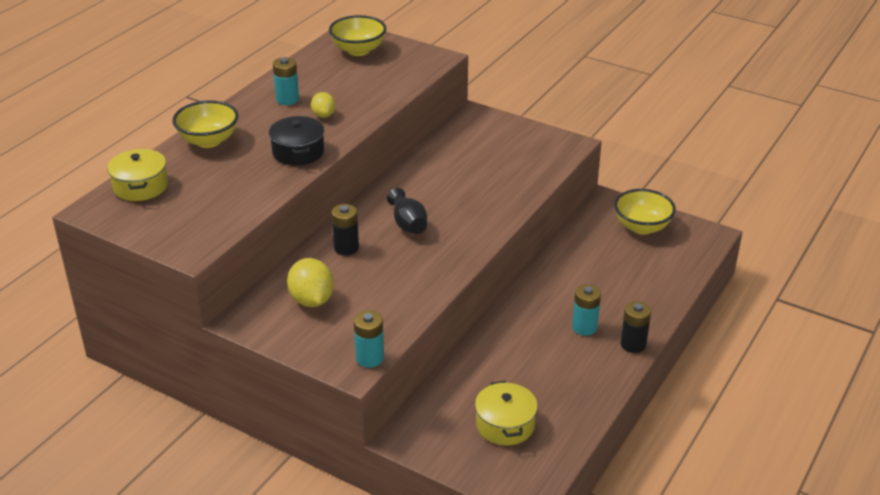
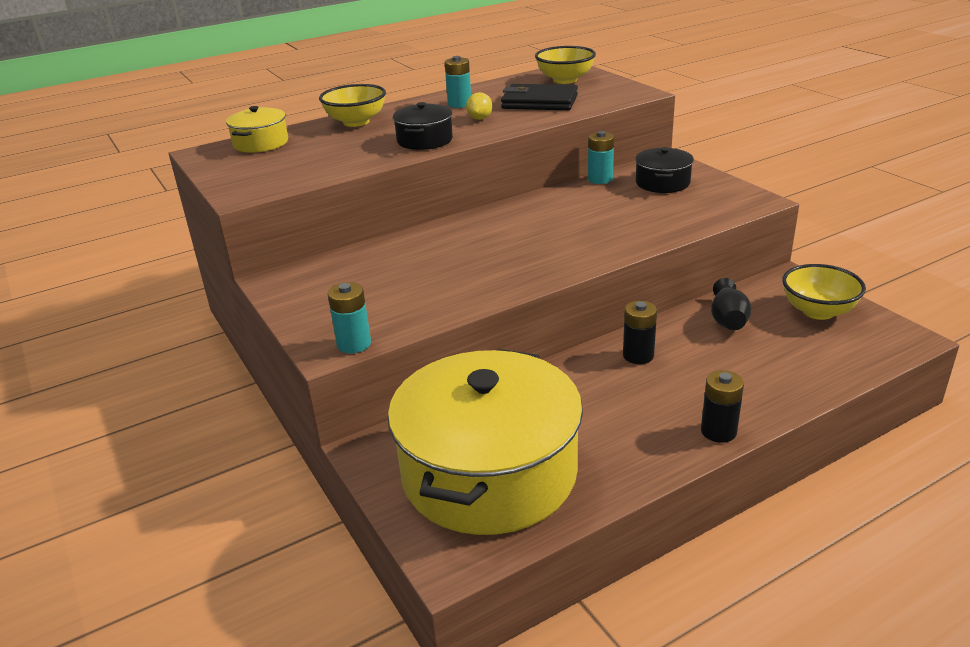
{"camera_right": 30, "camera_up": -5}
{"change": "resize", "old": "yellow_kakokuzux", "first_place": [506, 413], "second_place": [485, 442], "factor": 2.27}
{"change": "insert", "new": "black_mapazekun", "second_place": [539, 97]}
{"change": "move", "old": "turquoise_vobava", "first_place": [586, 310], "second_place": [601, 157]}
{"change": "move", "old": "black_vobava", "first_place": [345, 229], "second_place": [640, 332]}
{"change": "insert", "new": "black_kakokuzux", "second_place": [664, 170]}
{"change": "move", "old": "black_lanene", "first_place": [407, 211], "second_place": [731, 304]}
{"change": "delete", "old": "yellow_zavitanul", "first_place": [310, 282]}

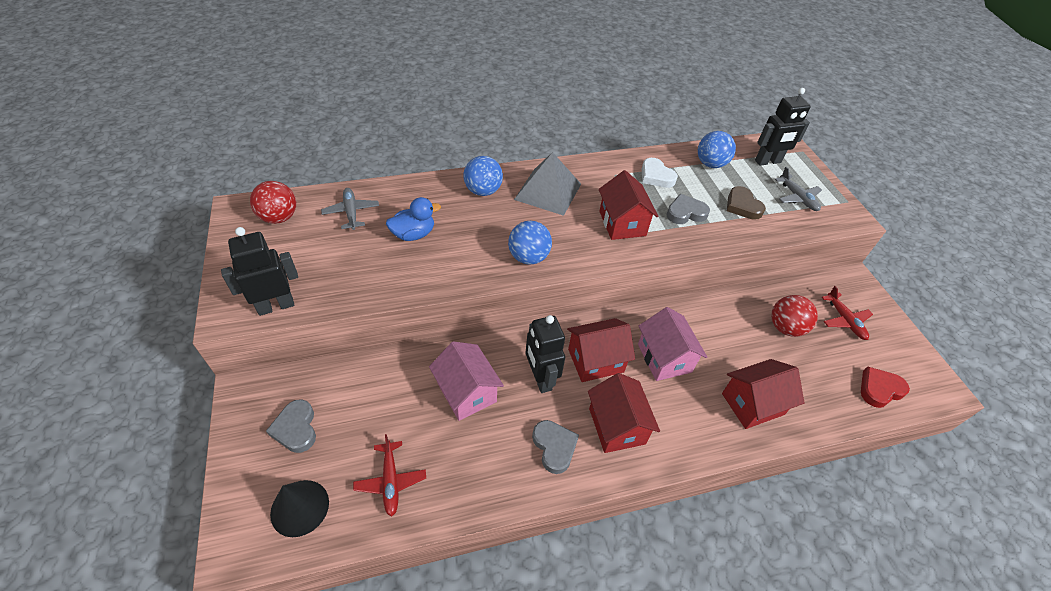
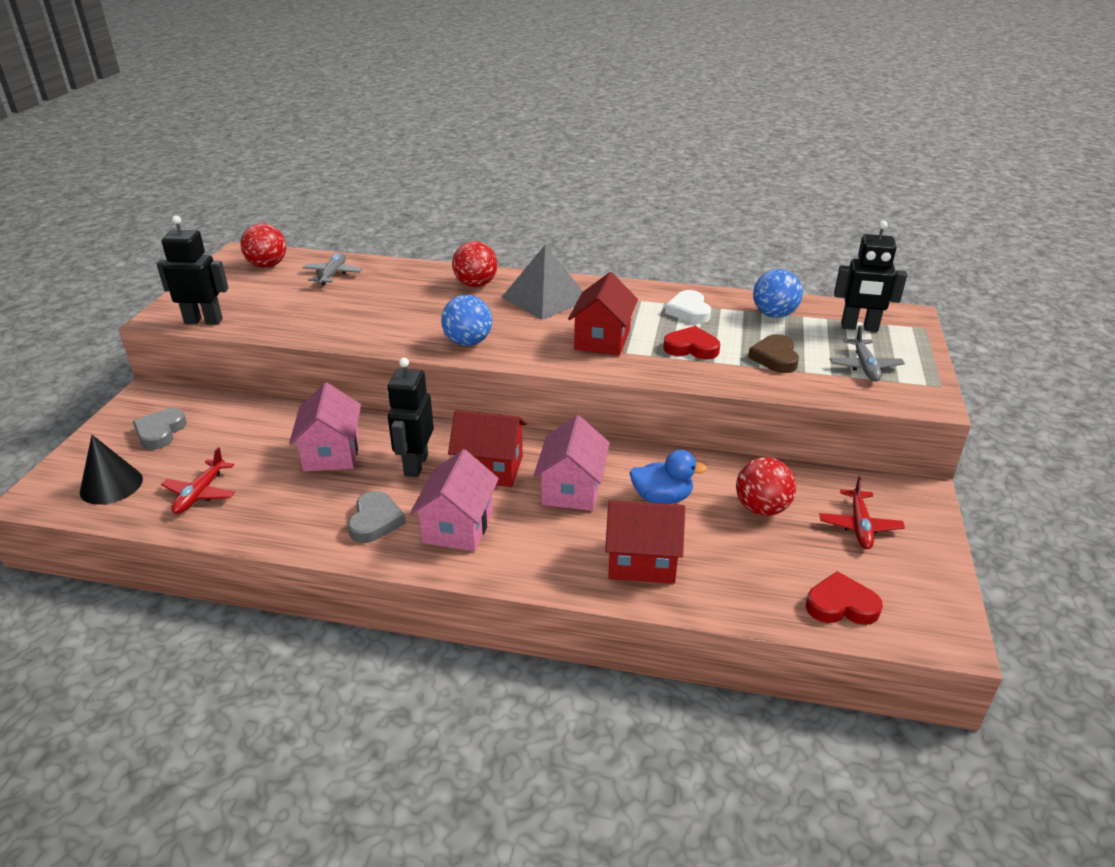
{"camera_right": 30, "camera_up": -15}
{"change": "recolor", "old": "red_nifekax", "new": "pink_nifekax", "first_place": [624, 413], "second_place": [454, 500]}
{"change": "recolor", "old": "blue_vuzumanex", "new": "red_vuzumanex", "first_place": [483, 176], "second_place": [475, 264]}
{"change": "move", "old": "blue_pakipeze", "first_place": [413, 219], "second_place": [669, 477]}
{"change": "recolor", "old": "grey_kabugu", "new": "red_kabugu", "first_place": [688, 209], "second_place": [691, 342]}

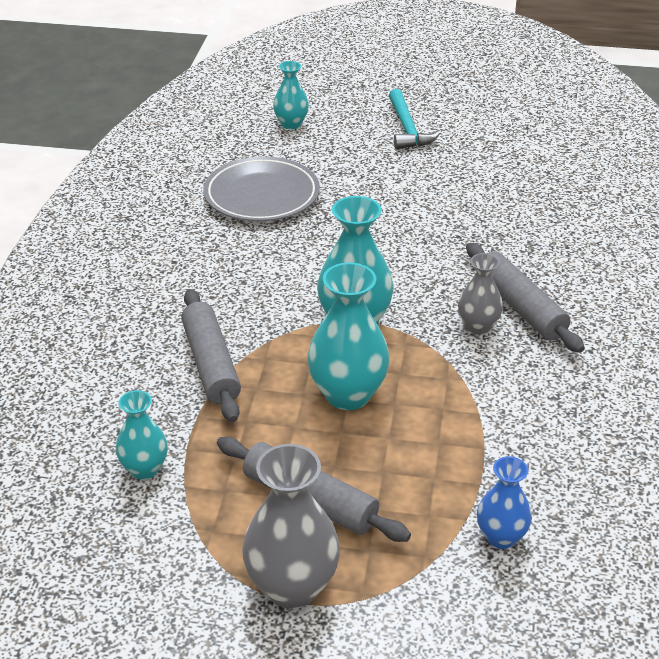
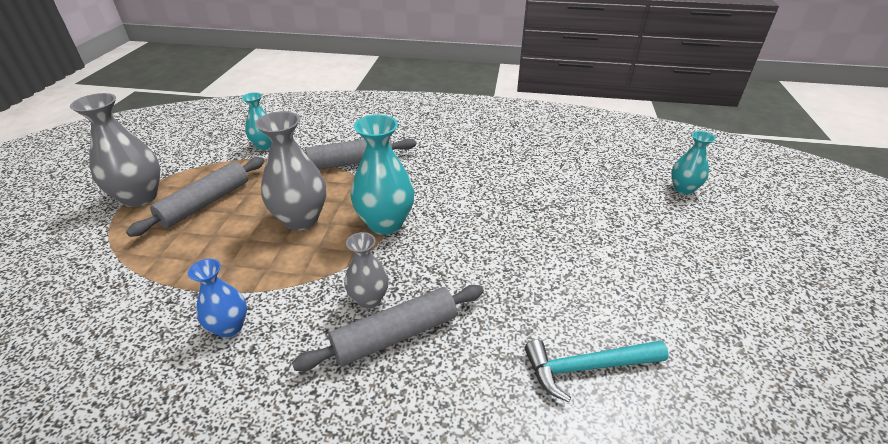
{"camera_right": 90, "camera_up": 0}
{"change": "move", "old": "blue_lanene", "first_place": [504, 502], "second_place": [217, 298]}
{"change": "recolor", "old": "turquoise_lanene", "new": "grey_lanene", "first_place": [348, 336], "second_place": [290, 171]}
{"change": "move", "old": "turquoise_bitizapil", "first_place": [415, 119], "second_place": [596, 371]}
{"change": "delete", "old": "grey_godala", "first_place": [261, 189]}

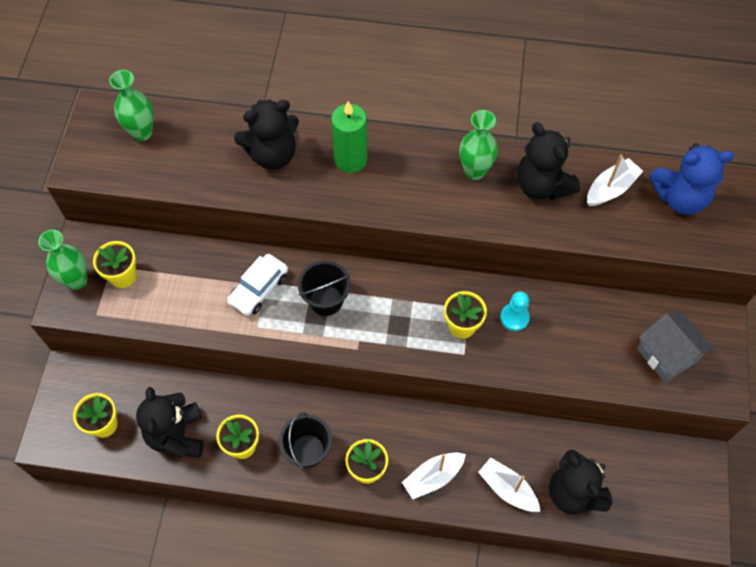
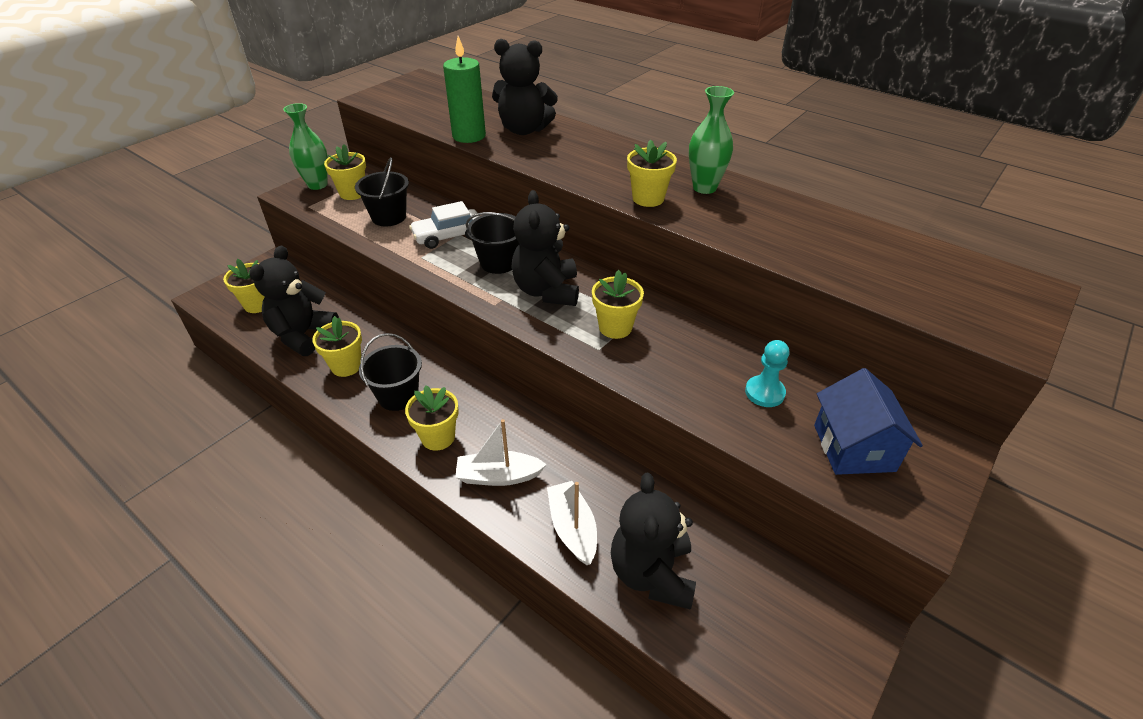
{"camera_right": 30, "camera_up": -20}
{"change": "insert", "new": "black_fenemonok", "second_place": [382, 191]}
{"change": "move", "old": "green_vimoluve", "first_place": [349, 137], "second_place": [464, 89]}
{"change": "move", "old": "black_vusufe", "first_place": [548, 161], "second_place": [545, 248]}
{"change": "insert", "new": "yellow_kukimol", "second_place": [652, 173]}
{"change": "move", "old": "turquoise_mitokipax", "first_place": [515, 311], "second_place": [767, 373]}
{"change": "recolor", "old": "grey_nifekax", "new": "blue_nifekax", "first_place": [675, 346], "second_place": [868, 421]}
{"change": "delete", "old": "green_lanene", "first_place": [131, 105]}
{"change": "delete", "old": "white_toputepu", "first_place": [615, 180]}
{"change": "delete", "old": "blue_vusufe", "first_place": [691, 179]}

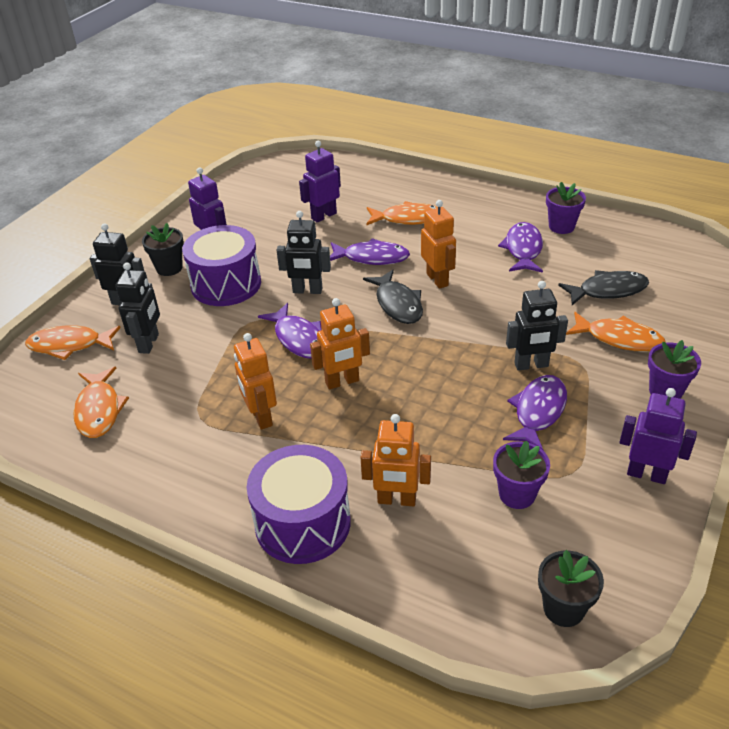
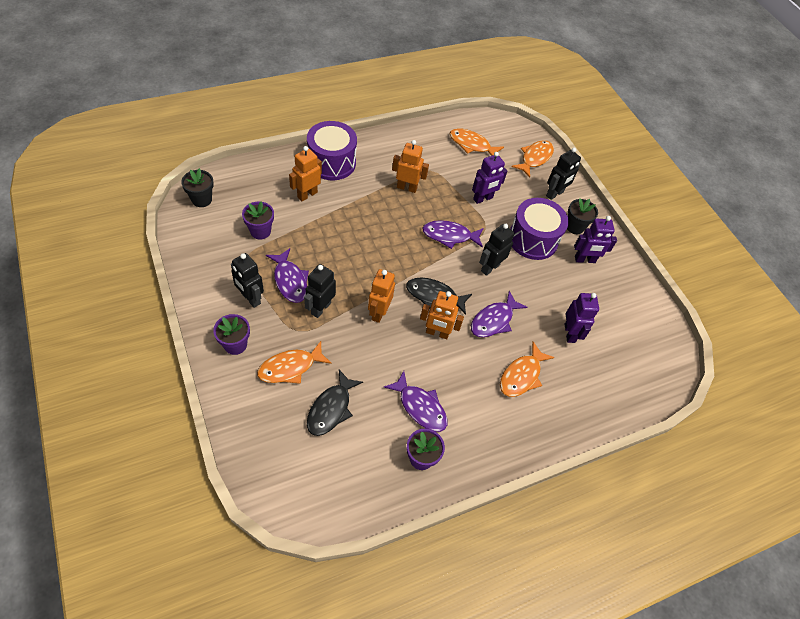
{"camera_right": 120, "camera_up": 15}
{"change": "move", "old": "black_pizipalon", "first_place": [138, 308], "second_place": [247, 280]}
{"change": "move", "old": "orange_pizipalon", "first_place": [340, 344], "second_place": [381, 296]}
{"change": "move", "old": "purple_pizipalon", "first_place": [658, 436], "second_place": [489, 178]}

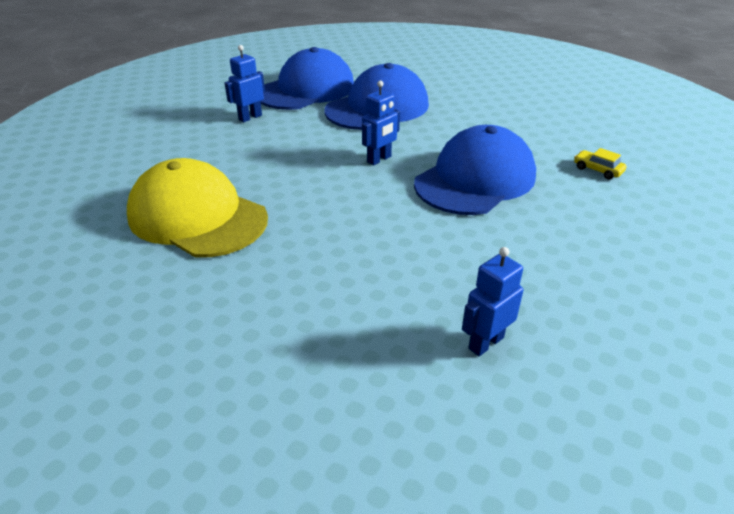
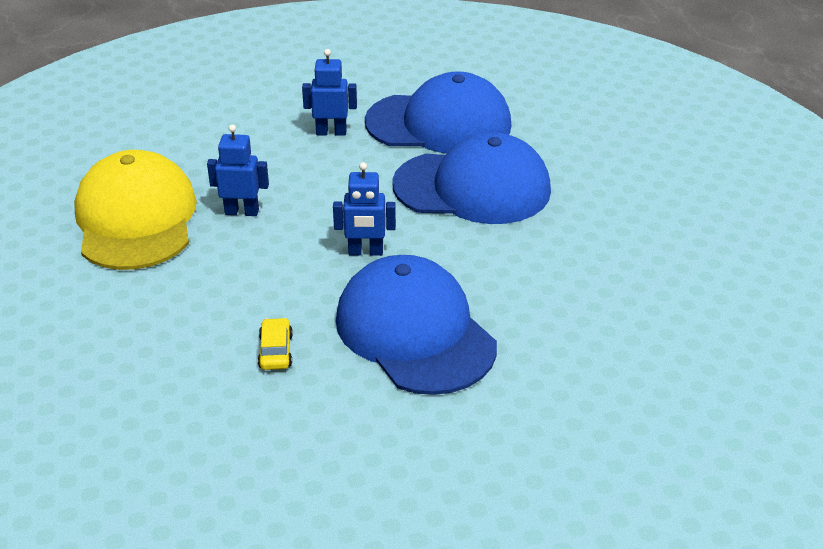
{"camera_right": 45, "camera_up": 0}
{"change": "move", "old": "blue_pizipalon", "first_place": [492, 301], "second_place": [238, 170]}
{"change": "move", "old": "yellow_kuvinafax", "first_place": [600, 164], "second_place": [275, 344]}
{"change": "rotate", "old": "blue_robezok", "first_place": [475, 170], "second_place": [416, 325], "degrees": -120}

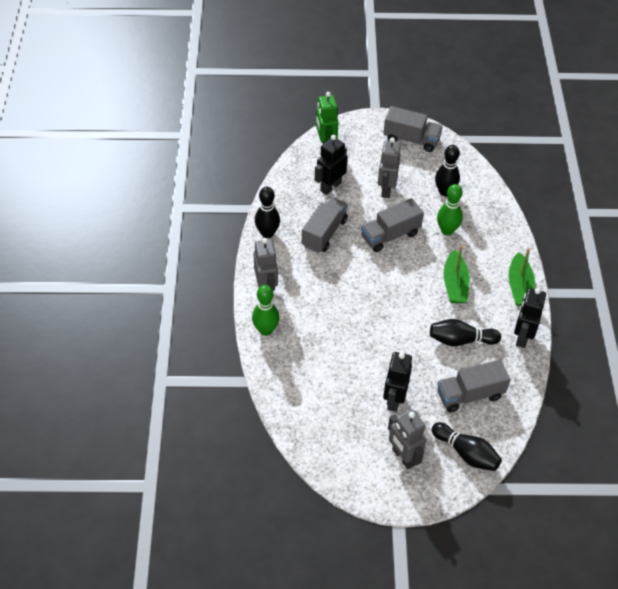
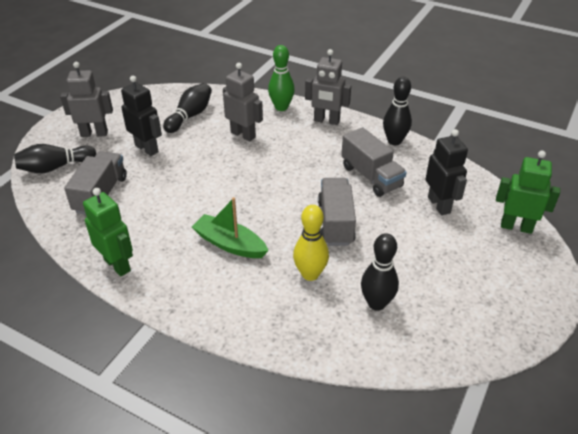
{"camera_right": 120, "camera_up": -10}
{"change": "recolor", "old": "black_pizipalon", "new": "green_pizipalon", "first_place": [530, 318], "second_place": [108, 232]}
{"change": "move", "old": "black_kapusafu", "first_place": [465, 332], "second_place": [187, 108]}
{"change": "move", "old": "grey_pizipalon", "first_place": [389, 167], "second_place": [243, 102]}
{"change": "recolor", "old": "green_kapusafu", "new": "yellow_kapusafu", "first_place": [450, 210], "second_place": [311, 243]}
{"change": "delete", "old": "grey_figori", "first_place": [413, 129]}
{"change": "delete", "old": "green_toputepu", "first_place": [522, 277]}

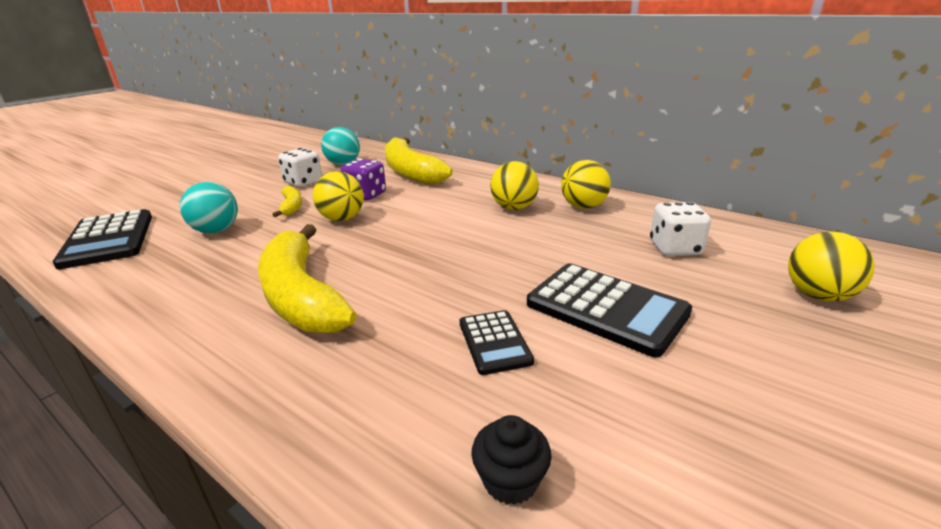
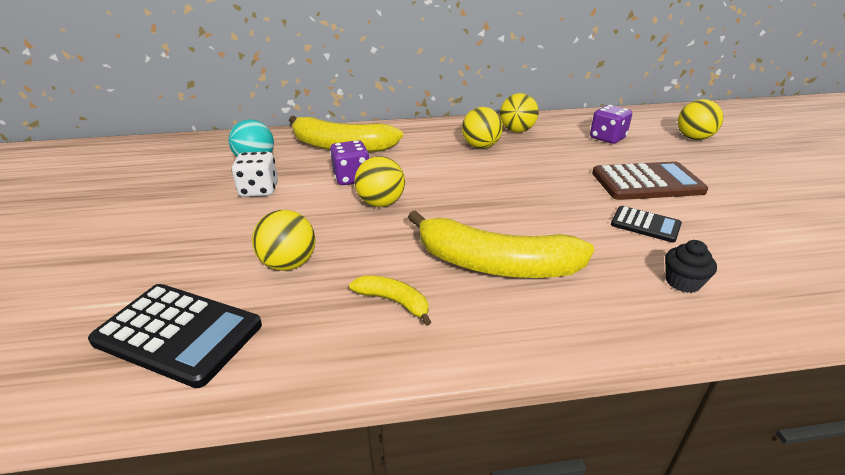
{"camera_right": -45, "camera_up": 5}
{"change": "recolor", "old": "turquoise_vuzumanex", "new": "yellow_vuzumanex", "first_place": [209, 207], "second_place": [283, 240]}
{"change": "move", "old": "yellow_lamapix", "first_place": [287, 201], "second_place": [390, 301]}
{"change": "recolor", "old": "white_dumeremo", "new": "purple_dumeremo", "first_place": [680, 229], "second_place": [611, 124]}
{"change": "recolor", "old": "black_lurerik", "new": "brown_lurerik", "first_place": [609, 310], "second_place": [650, 180]}
{"change": "move", "old": "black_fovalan", "first_place": [511, 460], "second_place": [691, 266]}

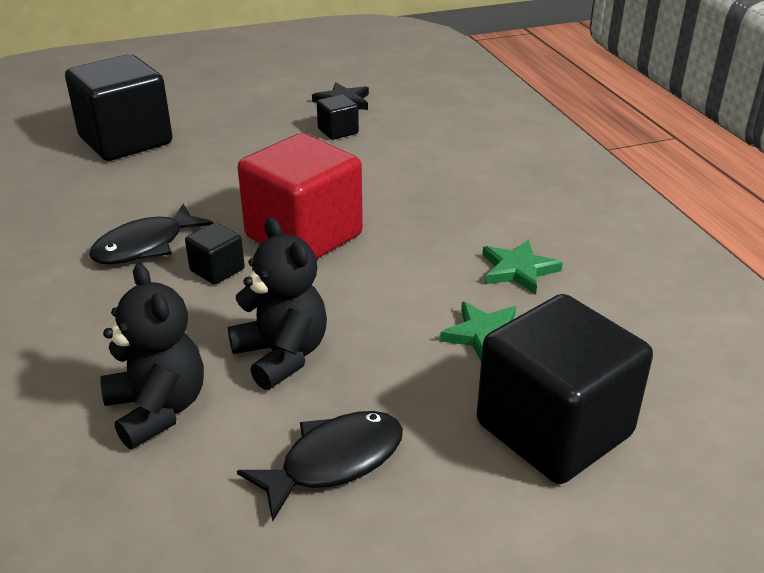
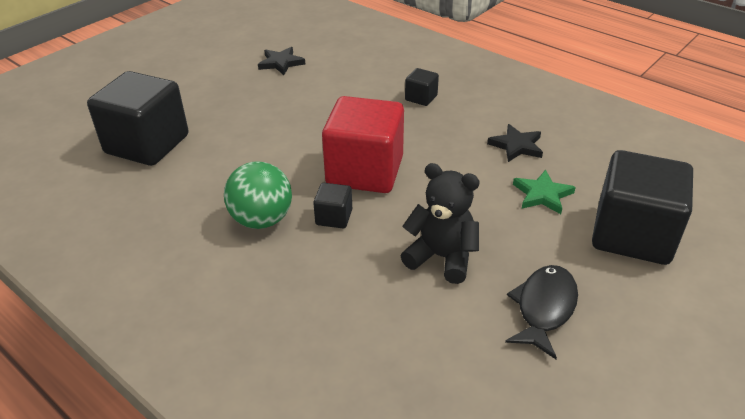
{"camera_right": -30, "camera_up": 5}
{"change": "replace", "old": "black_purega", "new": "green_vuzumanex", "first_place": [151, 234], "second_place": [258, 195]}
{"change": "move", "old": "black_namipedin", "first_place": [338, 117], "second_place": [422, 87]}
{"change": "recolor", "old": "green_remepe", "new": "black_remepe", "first_place": [522, 266], "second_place": [515, 143]}
{"change": "delete", "old": "black_vusufe", "first_place": [152, 356]}

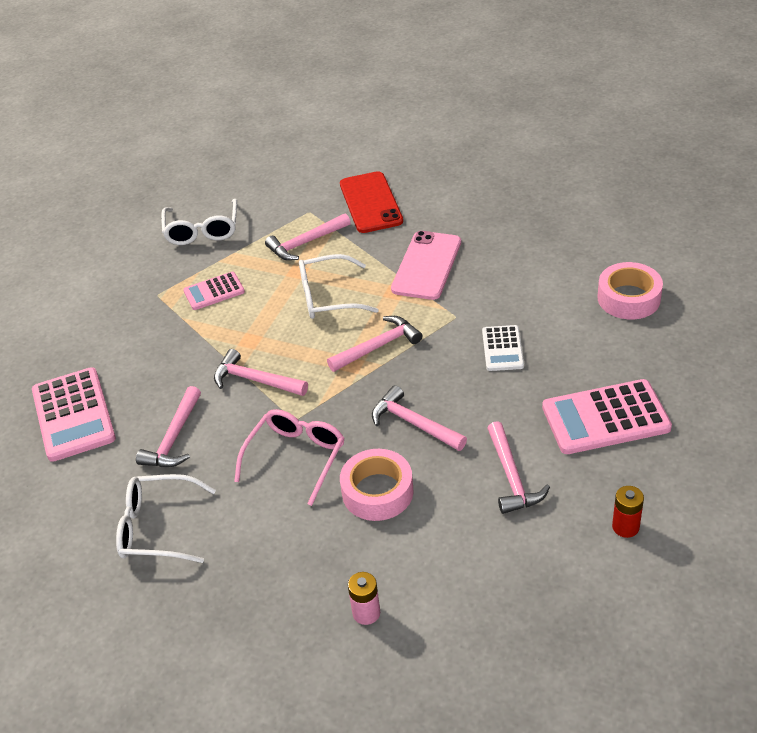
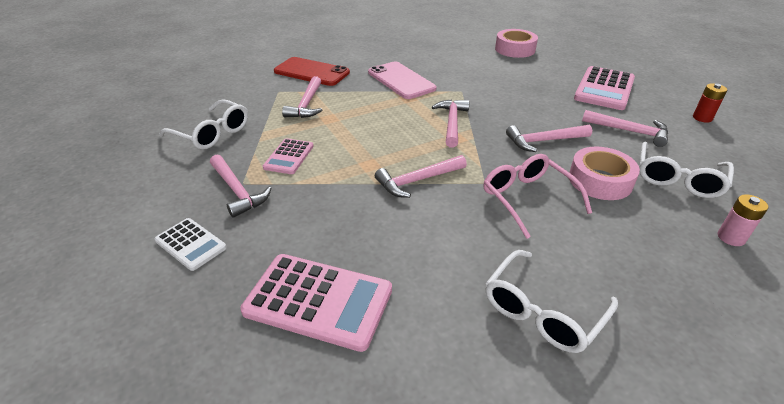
{"camera_right": -55, "camera_up": -5}
{"change": "move", "old": "white_lurerik", "first_place": [503, 348], "second_place": [190, 244]}
{"change": "move", "old": "pink_bitizapil", "first_place": [168, 426], "second_place": [241, 186]}
{"change": "move", "old": "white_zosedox", "first_place": [339, 286], "second_place": [686, 169]}

